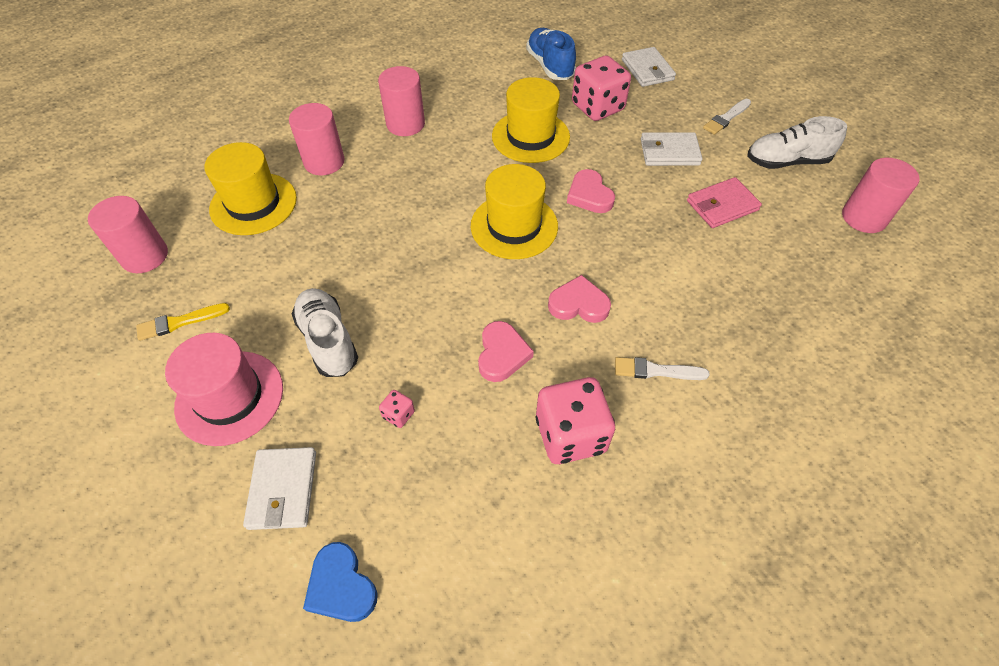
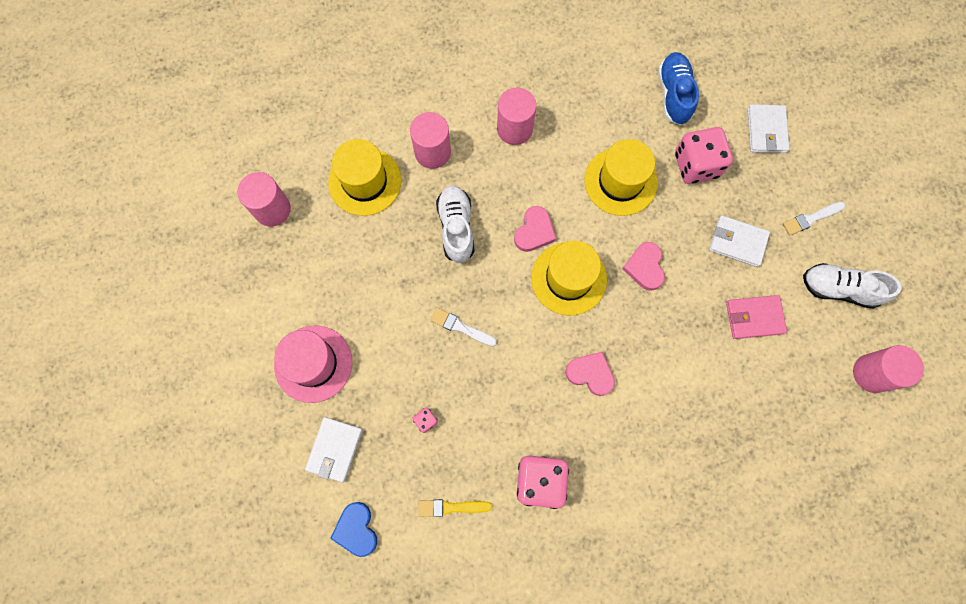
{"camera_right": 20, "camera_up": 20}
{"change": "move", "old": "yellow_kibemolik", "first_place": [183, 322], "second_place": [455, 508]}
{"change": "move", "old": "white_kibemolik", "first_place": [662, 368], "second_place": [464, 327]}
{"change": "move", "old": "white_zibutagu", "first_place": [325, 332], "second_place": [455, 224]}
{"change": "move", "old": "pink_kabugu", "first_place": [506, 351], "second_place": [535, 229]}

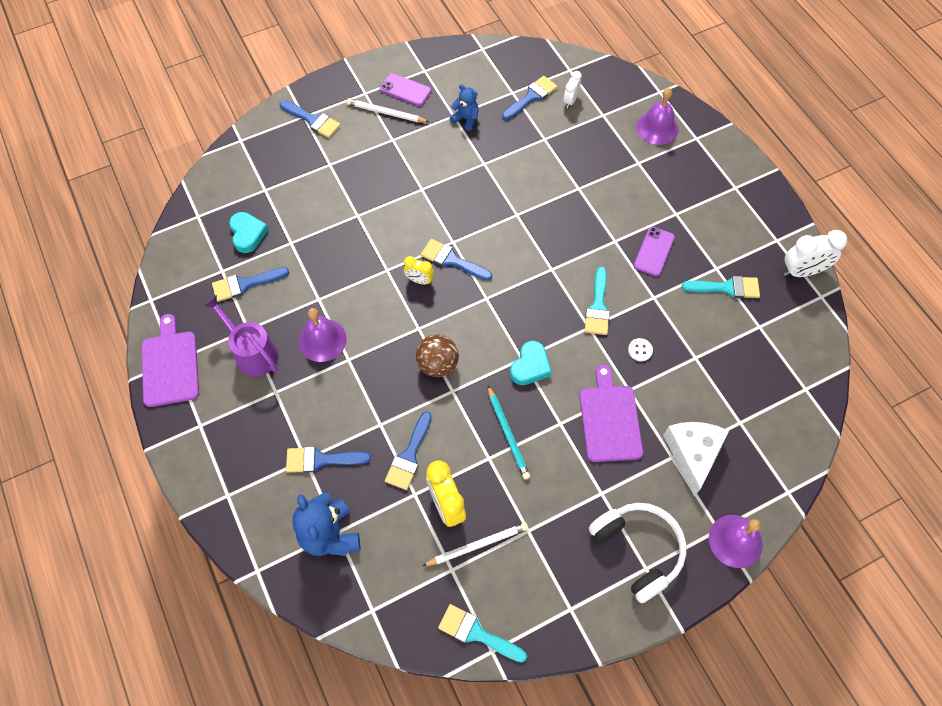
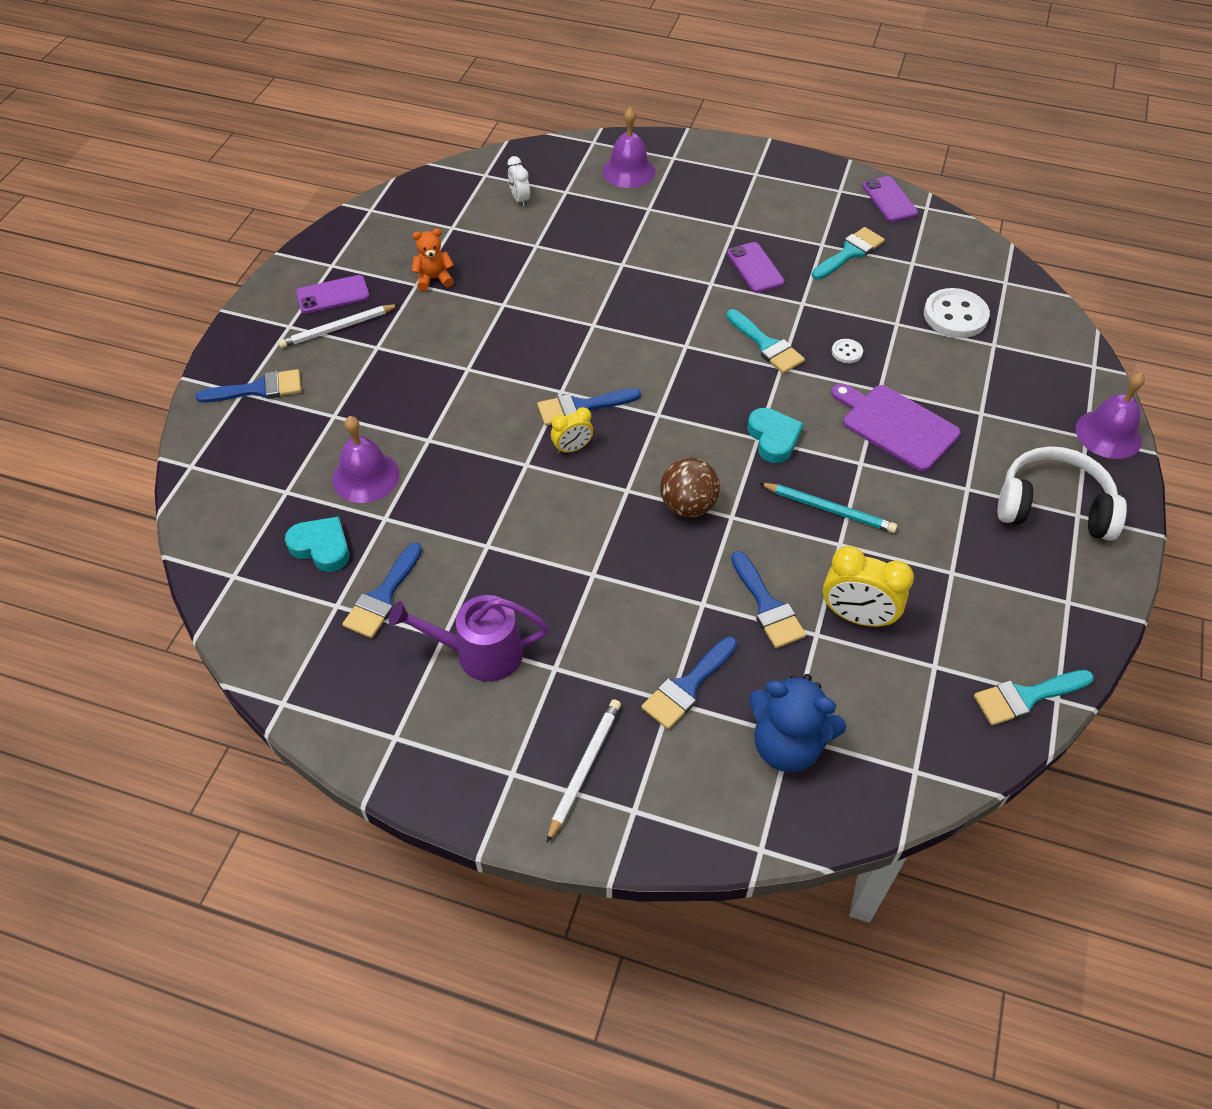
{"camera_right": -45, "camera_up": -10}
{"change": "move", "old": "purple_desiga", "first_place": [323, 335], "second_place": [365, 459]}
{"change": "recolor", "old": "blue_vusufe", "new": "orange_vusufe", "first_place": [464, 107], "second_place": [433, 260]}
{"change": "move", "old": "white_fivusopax", "first_place": [475, 544], "second_place": [584, 771]}
{"change": "replace", "old": "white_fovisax", "new": "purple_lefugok", "first_place": [815, 253], "second_place": [890, 199]}
{"change": "insert", "new": "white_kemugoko", "second_place": [957, 313]}
{"change": "delete", "old": "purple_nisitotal", "first_place": [170, 360]}
{"change": "delete", "old": "blue_kibemolik", "first_place": [529, 98]}
{"change": "delete", "old": "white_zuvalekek", "first_place": [696, 459]}

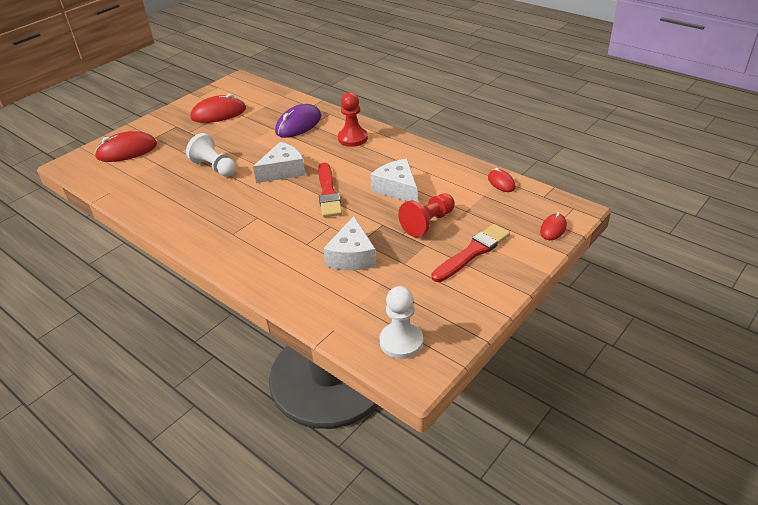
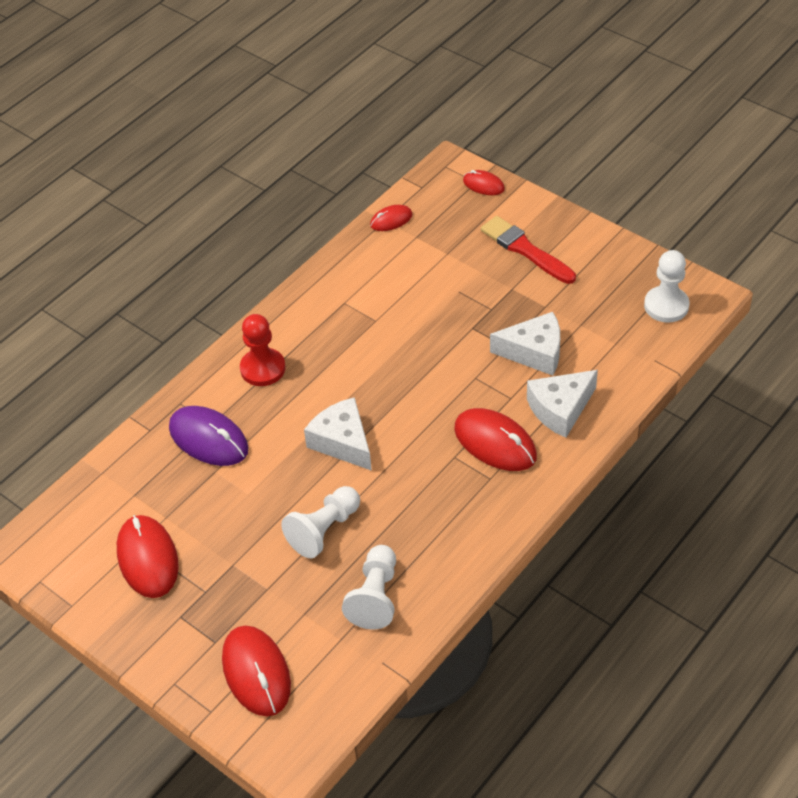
{"camera_right": -90, "camera_up": 10}
{"change": "insert", "new": "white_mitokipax", "second_place": [369, 587]}
{"change": "insert", "new": "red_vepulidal", "second_place": [495, 439]}
{"change": "move", "old": "white_zuvalekek", "first_place": [393, 180], "second_place": [562, 404]}
{"change": "delete", "old": "red_kibemolik", "first_place": [330, 189]}
{"change": "delete", "old": "red_mitokipax", "first_place": [426, 215]}

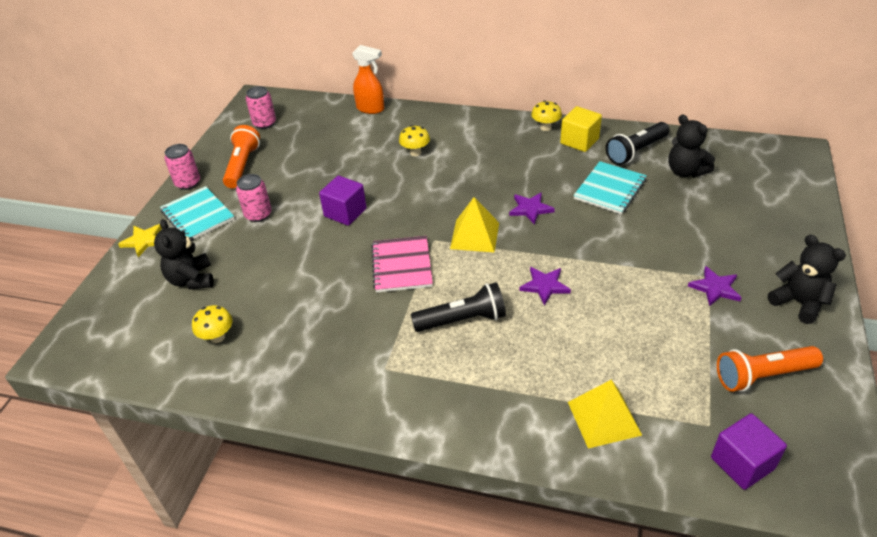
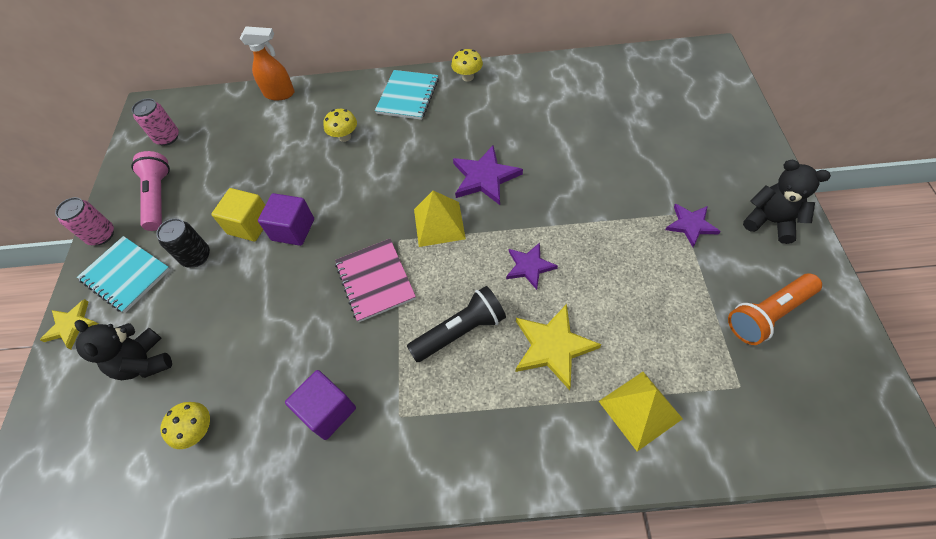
{"camera_right": -15, "camera_up": 15}
{"change": "recolor", "old": "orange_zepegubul", "new": "pink_zepegubul", "first_place": [241, 156], "second_place": [150, 191]}
{"change": "recolor", "old": "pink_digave", "new": "black_digave", "first_place": [254, 198], "second_place": [183, 243]}
{"change": "move", "old": "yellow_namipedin", "first_place": [581, 129], "second_place": [238, 214]}
{"change": "move", "old": "purple_namipedin", "first_place": [749, 451], "second_place": [320, 405]}
{"change": "move", "old": "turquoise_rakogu", "first_place": [610, 187], "second_place": [407, 95]}
{"change": "resize", "old": "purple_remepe", "first_place": [532, 208], "second_place": [488, 175], "factor": 1.53}
{"change": "insert", "new": "yellow_remepe", "second_place": [558, 347]}
{"change": "delete", "old": "black_zepegubul", "first_place": [638, 143]}
{"change": "delete", "old": "black_vusufe", "first_place": [691, 146]}

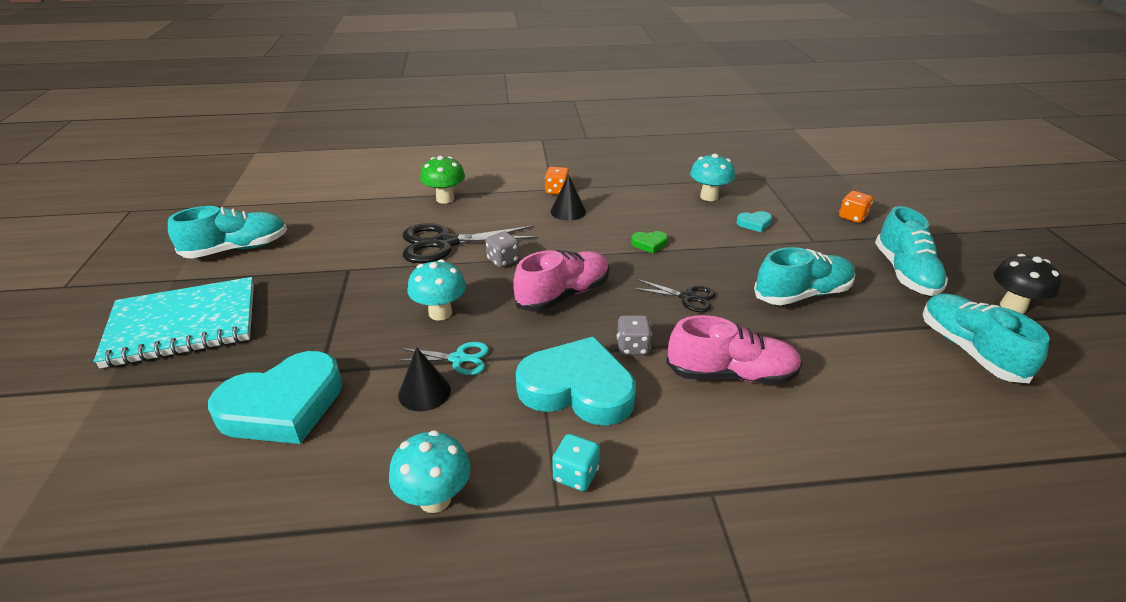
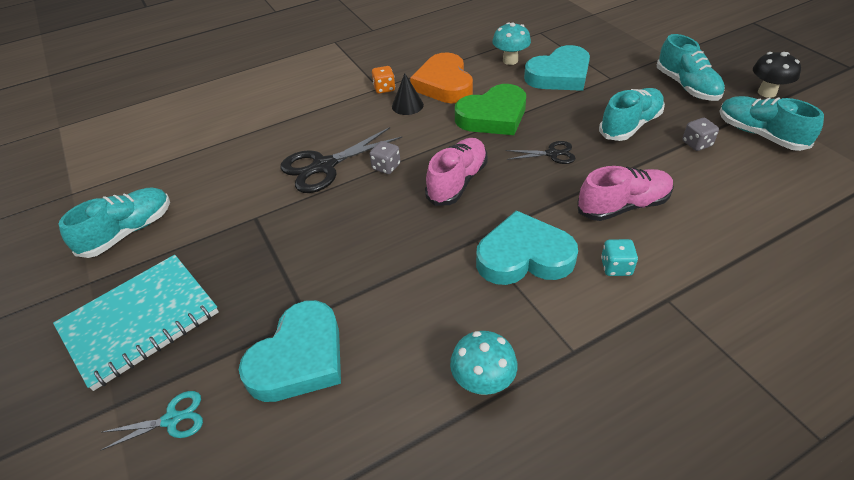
{"camera_right": -20, "camera_up": 10}
{"change": "move", "old": "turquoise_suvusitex", "first_place": [441, 358], "second_place": [152, 420]}
{"change": "insert", "new": "orange_kabugu", "second_place": [441, 78]}
{"change": "resize", "old": "green_kabugu", "first_place": [649, 242], "second_place": [490, 109], "factor": 2.44}
{"change": "resize", "old": "turquoise_kabugu", "first_place": [754, 221], "second_place": [557, 68], "factor": 2.44}
{"change": "move", "old": "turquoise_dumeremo", "first_place": [576, 462], "second_place": [619, 257]}
{"change": "move", "old": "grey_dumeremo", "first_place": [634, 335], "second_place": [700, 134]}
{"change": "delete", "old": "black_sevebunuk", "first_place": [424, 379]}
{"change": "delete", "old": "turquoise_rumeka", "first_place": [436, 290]}
{"change": "delete", "old": "green_rumeka", "first_place": [442, 180]}
{"change": "delete", "old": "orange_dumeremo", "first_place": [856, 207]}

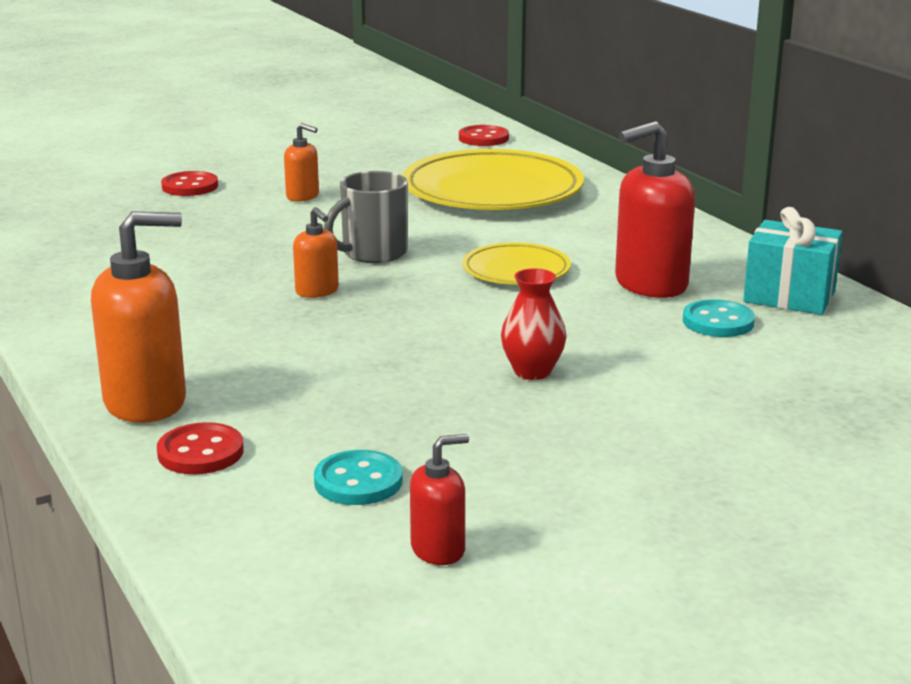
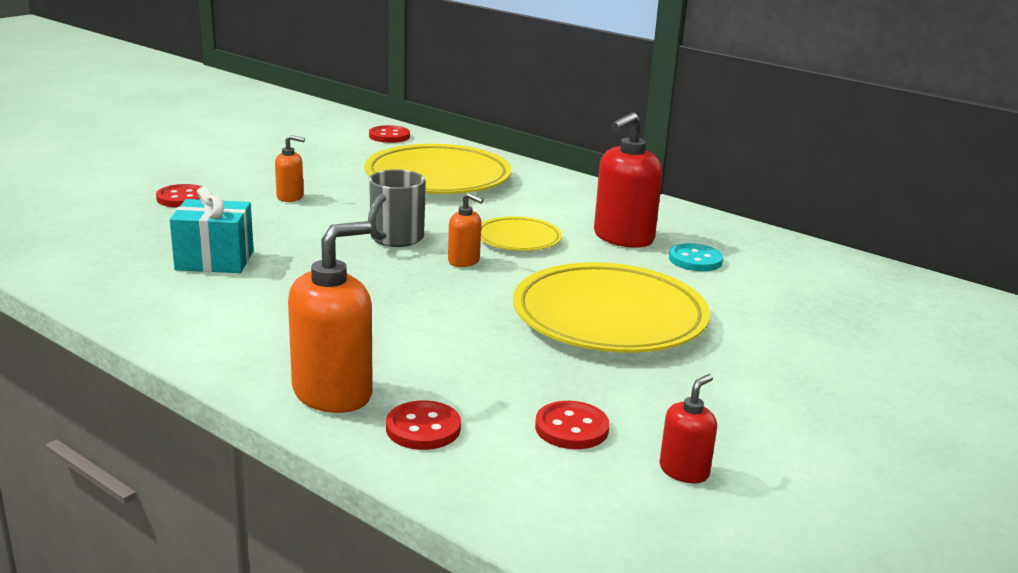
{"camera_right": -25, "camera_up": 0}
{"change": "move", "old": "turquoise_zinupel", "first_place": [793, 261], "second_place": [212, 230]}
{"change": "move", "old": "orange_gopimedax", "first_place": [316, 252], "second_place": [466, 230]}
{"change": "replace", "old": "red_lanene", "new": "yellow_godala", "first_place": [534, 324], "second_place": [611, 307]}
{"change": "recolor", "old": "turquoise_kemugoko", "new": "red_kemugoko", "first_place": [358, 477], "second_place": [572, 425]}

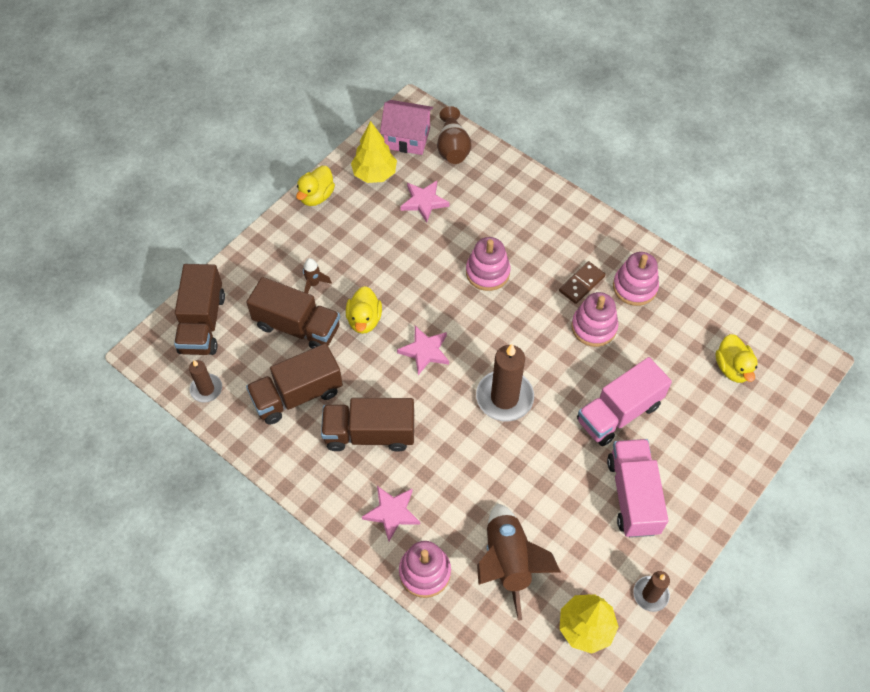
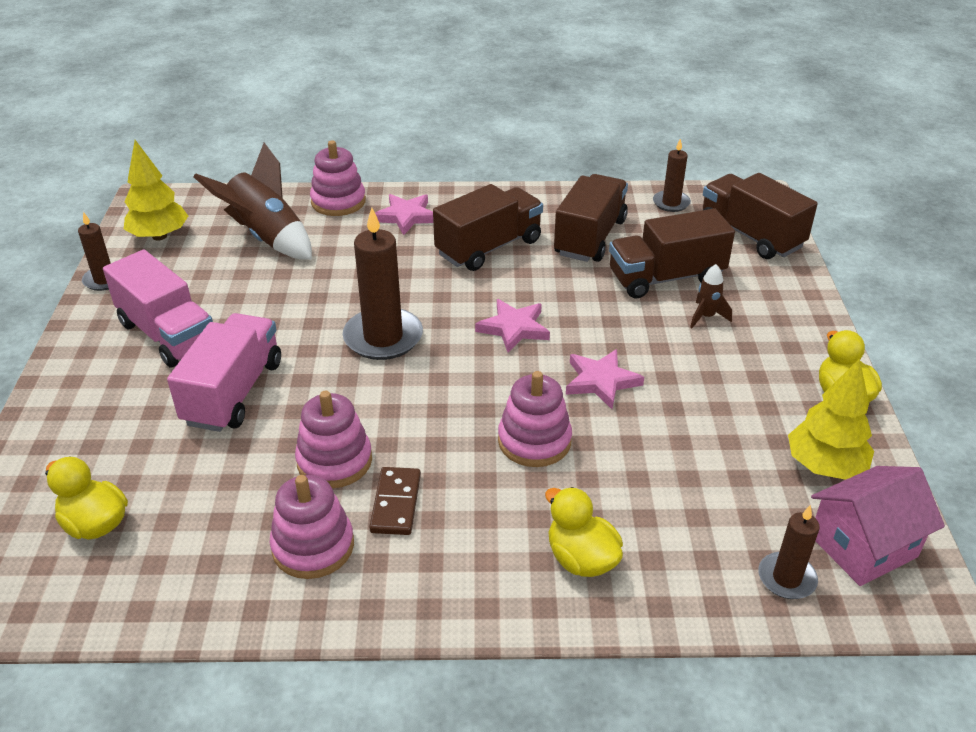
{"camera_right": 140, "camera_up": -20}
{"change": "move", "old": "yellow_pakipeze", "first_place": [364, 310], "second_place": [584, 532]}
{"change": "move", "old": "pink_remepe", "first_place": [425, 202], "second_place": [605, 379]}
{"change": "replace", "old": "brown_lanene", "new": "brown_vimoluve", "first_place": [454, 135], "second_place": [789, 552]}

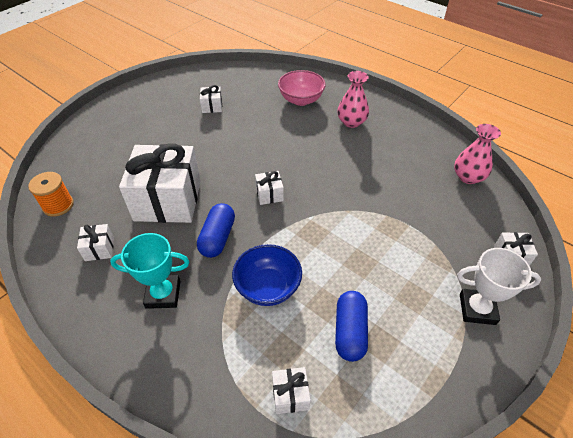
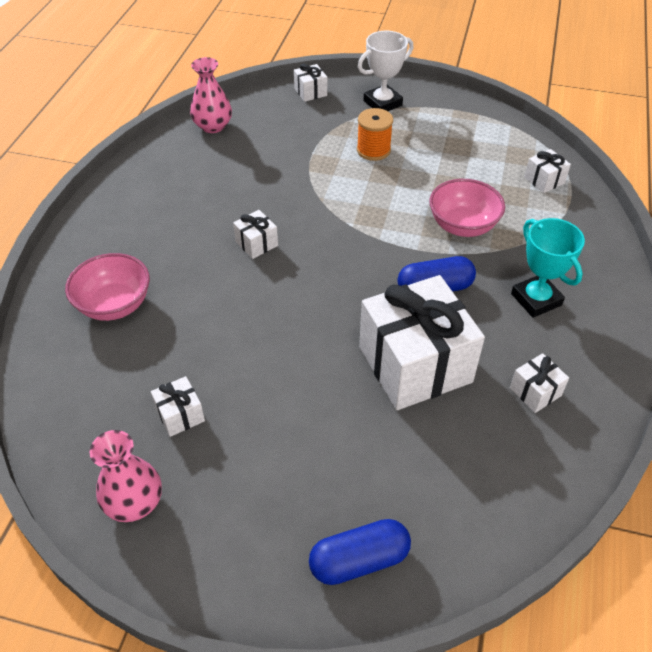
{"camera_right": -115, "camera_up": 0}
{"change": "move", "old": "pink_lanene", "first_place": [353, 99], "second_place": [126, 476]}
{"change": "move", "old": "white_zinupel", "first_place": [269, 188], "second_place": [255, 234]}
{"change": "move", "old": "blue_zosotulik", "first_place": [351, 326], "second_place": [360, 552]}
{"change": "move", "old": "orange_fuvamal", "first_place": [51, 194], "second_place": [375, 134]}
{"change": "rotate", "old": "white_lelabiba", "first_place": [499, 286], "second_place": [385, 71], "degrees": 75}
{"change": "recolor", "old": "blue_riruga", "new": "pink_riruga", "first_place": [267, 275], "second_place": [467, 208]}

